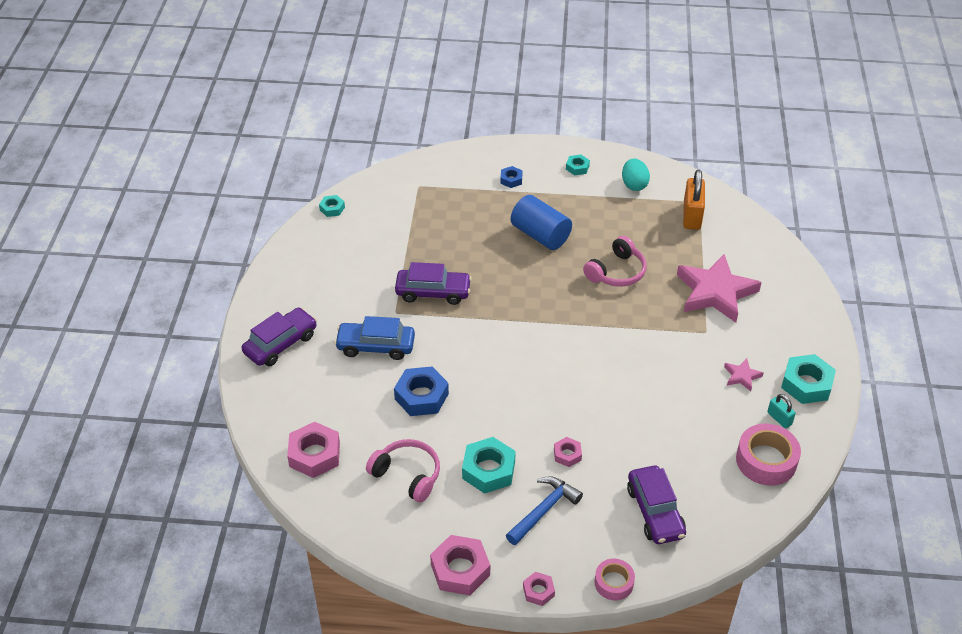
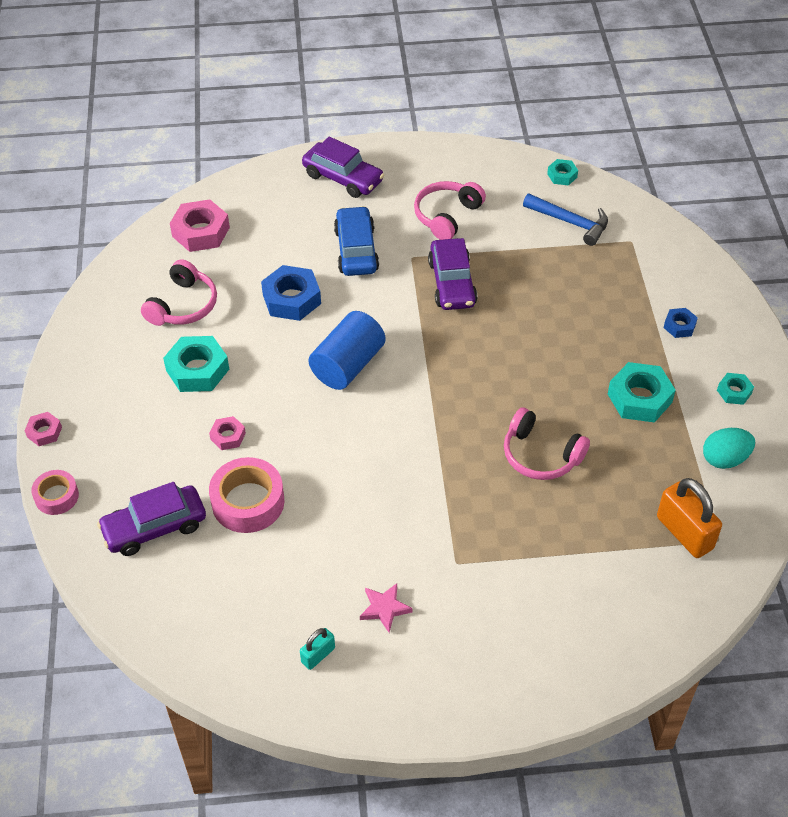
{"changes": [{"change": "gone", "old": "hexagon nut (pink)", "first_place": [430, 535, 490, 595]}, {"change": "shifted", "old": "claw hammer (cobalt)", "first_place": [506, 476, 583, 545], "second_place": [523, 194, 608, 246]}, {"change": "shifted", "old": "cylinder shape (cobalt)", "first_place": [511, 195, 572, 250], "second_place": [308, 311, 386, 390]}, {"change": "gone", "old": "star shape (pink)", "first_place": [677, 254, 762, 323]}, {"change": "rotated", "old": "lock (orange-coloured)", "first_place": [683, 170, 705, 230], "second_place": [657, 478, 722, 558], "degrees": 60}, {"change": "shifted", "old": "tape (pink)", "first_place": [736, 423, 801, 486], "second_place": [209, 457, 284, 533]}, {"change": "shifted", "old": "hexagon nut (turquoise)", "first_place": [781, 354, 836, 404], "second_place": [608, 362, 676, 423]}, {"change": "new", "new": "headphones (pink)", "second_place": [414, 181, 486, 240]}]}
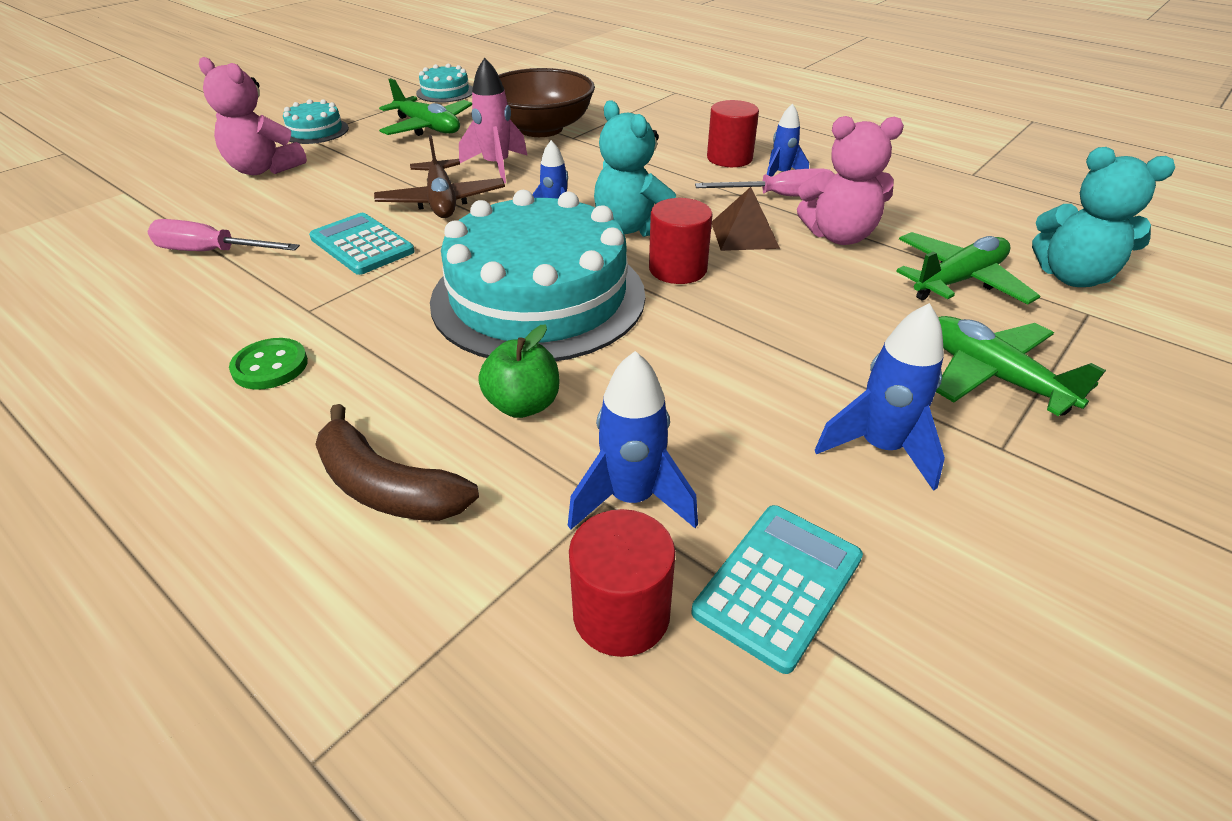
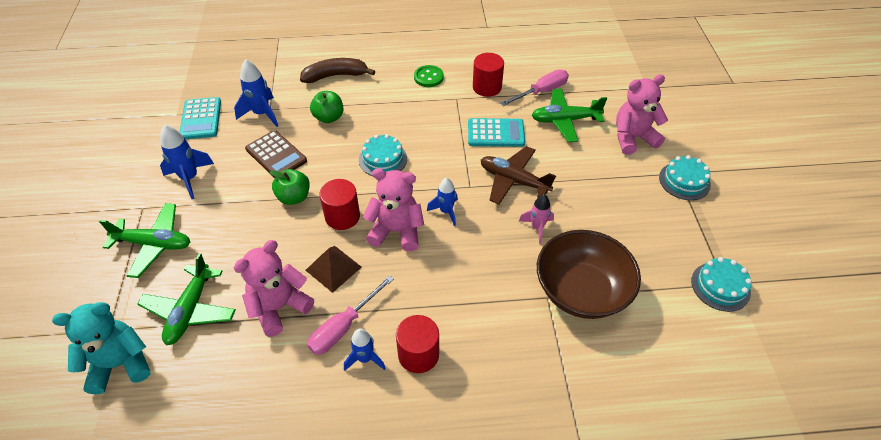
{"changes": [{"change": "shifted", "old": "aeroplane (leaf-green)", "first_place": [379, 78, 472, 136], "second_place": [532, 89, 607, 142]}, {"change": "scaled", "old": "layer cake (turquoise)", "first_place": [430, 190, 645, 361], "second_place": [359, 134, 407, 176], "factor": 0.43}, {"change": "scaled", "old": "toy rocket (pink)", "first_place": [459, 57, 527, 183], "second_place": [519, 194, 554, 244], "factor": 0.67}, {"change": "shifted", "old": "cylinder shape (crimson)", "first_place": [569, 509, 676, 657], "second_place": [473, 53, 504, 97]}, {"change": "repainted", "old": "teddy (turquoise)", "new": "teddy (pink)", "first_place": [594, 100, 676, 237], "second_place": [363, 168, 424, 251]}, {"change": "new", "new": "adding machine (dark brown)", "second_place": [245, 130, 307, 178]}, {"change": "new", "new": "apple fruit (leaf-green)", "second_place": [270, 169, 310, 205]}]}
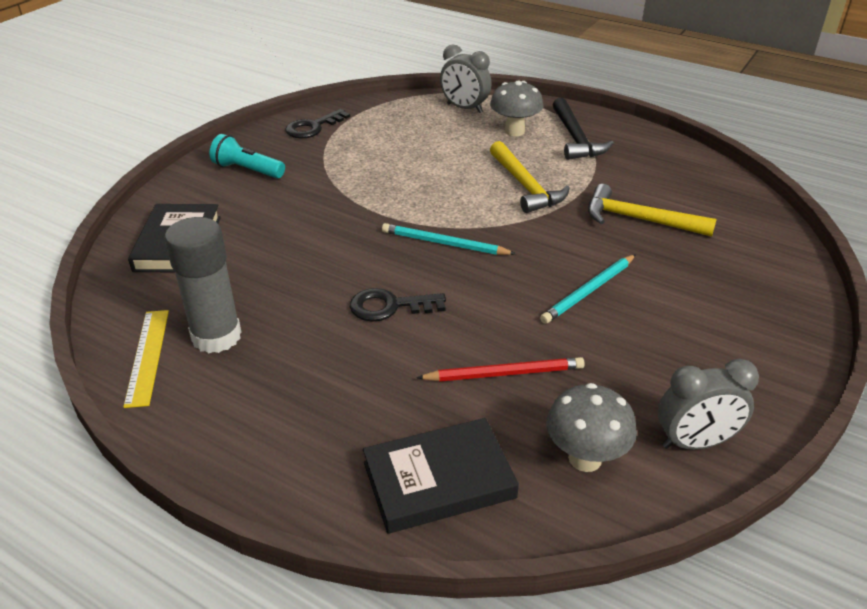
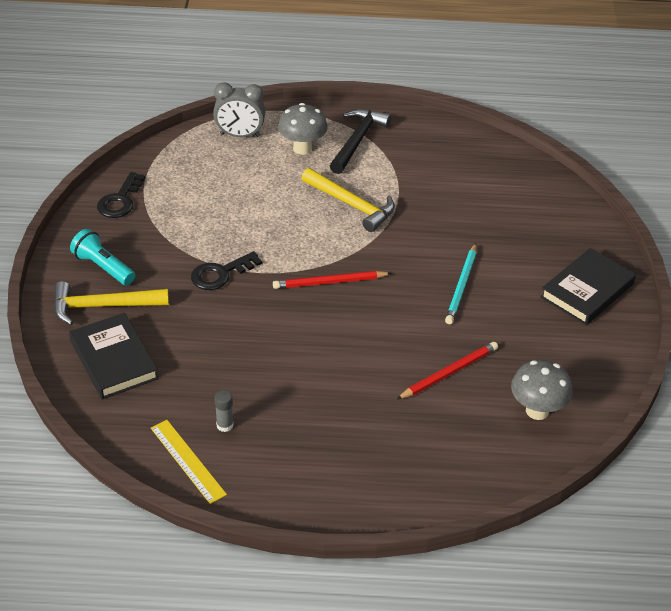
{"changes": [{"change": "scaled", "old": "glue stick (ash-grey)", "first_place": [164, 217, 241, 353], "second_place": [214, 390, 234, 432], "factor": 0.42}, {"change": "rotated", "old": "pocket torch (turquoise)", "first_place": [210, 134, 285, 178], "second_place": [70, 229, 135, 285], "degrees": 45}, {"change": "shifted", "old": "key (jet-black)", "first_place": [350, 288, 446, 322], "second_place": [191, 251, 262, 290]}, {"change": "shifted", "old": "hardcover (jet-black)", "first_place": [363, 418, 519, 534], "second_place": [540, 248, 636, 325]}, {"change": "repainted", "old": "pencil (turquoise)", "new": "pencil (crimson)", "first_place": [382, 223, 516, 255], "second_place": [273, 271, 392, 289]}, {"change": "rotated", "old": "claw hammer (jet-black)", "first_place": [553, 98, 614, 160], "second_place": [330, 109, 391, 174], "degrees": -120}, {"change": "shifted", "old": "claw hammer (yellow)", "first_place": [588, 184, 717, 237], "second_place": [53, 281, 169, 325]}, {"change": "gone", "old": "clock (ash-grey)", "first_place": [658, 359, 759, 450]}]}
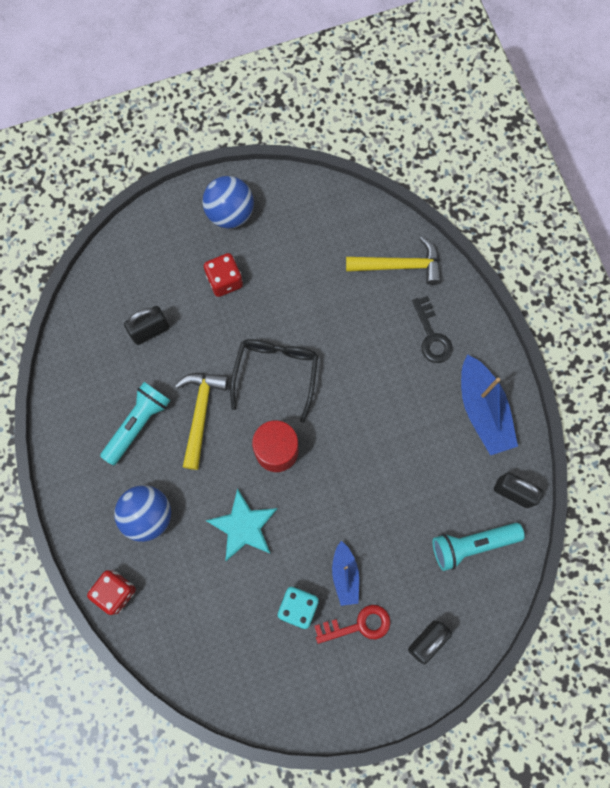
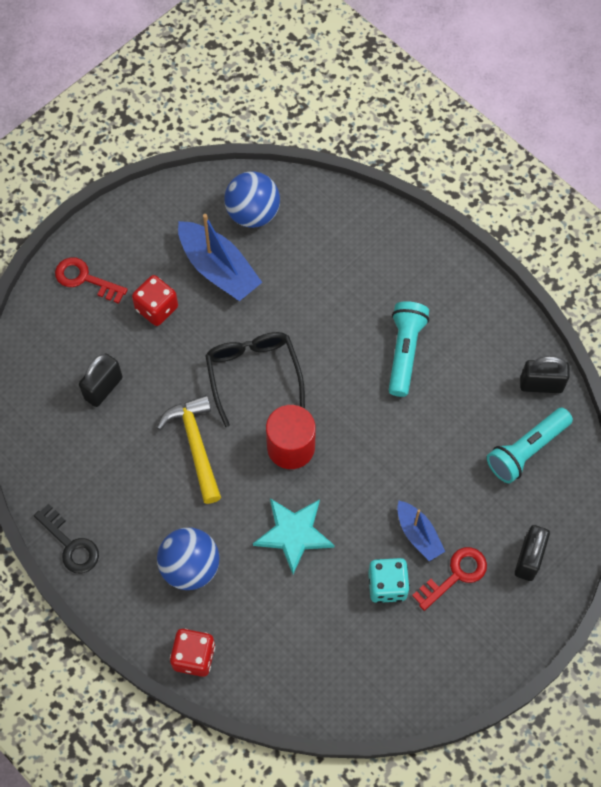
{"changes": [{"change": "shifted", "old": "pocket torch (turquoise)", "first_place": [100, 382, 171, 466], "second_place": [389, 301, 429, 397]}, {"change": "shifted", "old": "ball (cobalt)", "first_place": [202, 176, 254, 228], "second_place": [224, 171, 280, 228]}, {"change": "gone", "old": "claw hammer (yellow)", "first_place": [346, 237, 441, 285]}, {"change": "shifted", "old": "key (jet-black)", "first_place": [412, 296, 453, 363], "second_place": [34, 504, 99, 574]}, {"change": "shifted", "old": "toy boat (cobalt)", "first_place": [461, 354, 518, 455], "second_place": [178, 214, 262, 301]}, {"change": "new", "new": "key (crimson)", "second_place": [55, 257, 128, 304]}]}
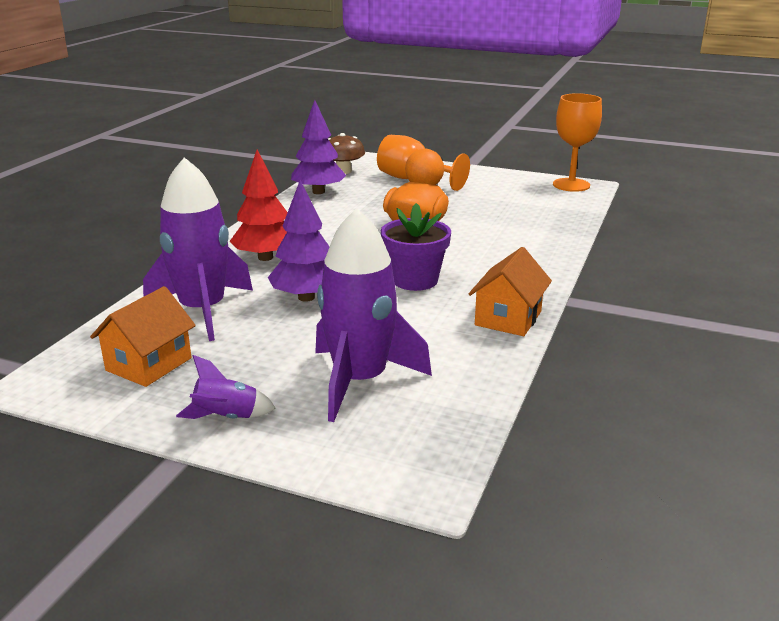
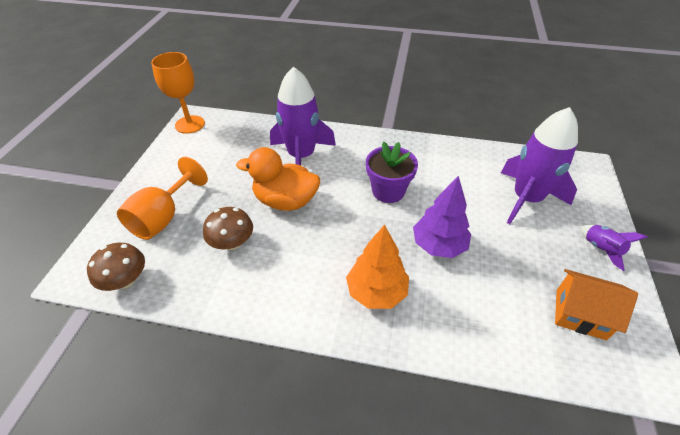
{"changes": [{"change": "shifted", "old": "toy rocket (royal purple)", "first_place": [143, 157, 253, 341], "second_place": [270, 66, 336, 165]}, {"change": "repainted", "old": "fir tree (crimson)", "new": "fir tree (orange-coloured)", "first_place": [230, 150, 288, 261], "second_place": [346, 224, 409, 309]}, {"change": "gone", "old": "fir tree (royal purple)", "first_place": [291, 100, 346, 194]}, {"change": "gone", "old": "house (orange-coloured)", "first_place": [469, 247, 552, 336]}, {"change": "new", "new": "toadstool (dark brown)", "second_place": [203, 207, 253, 250]}]}
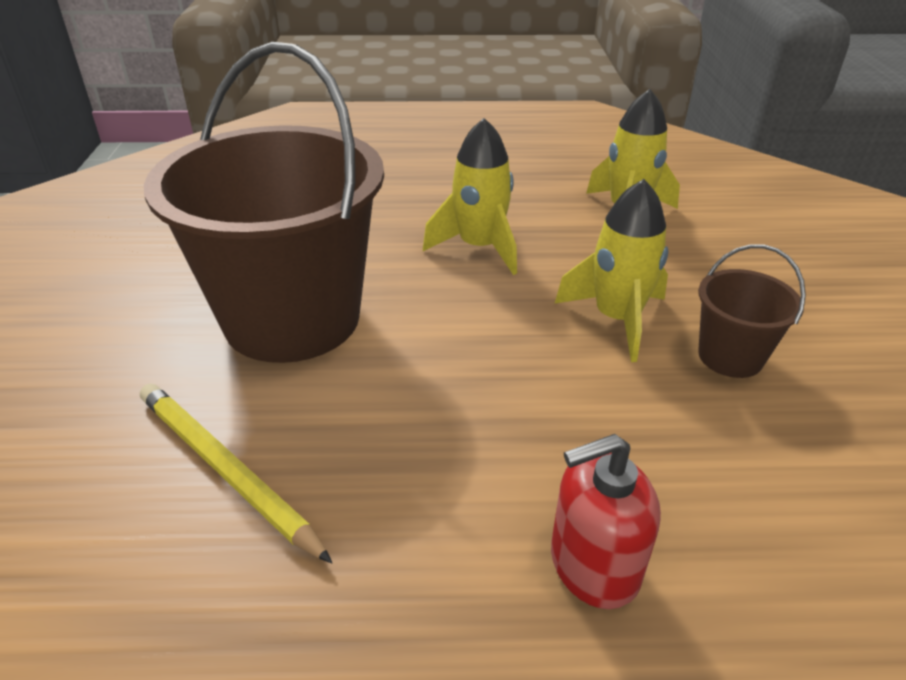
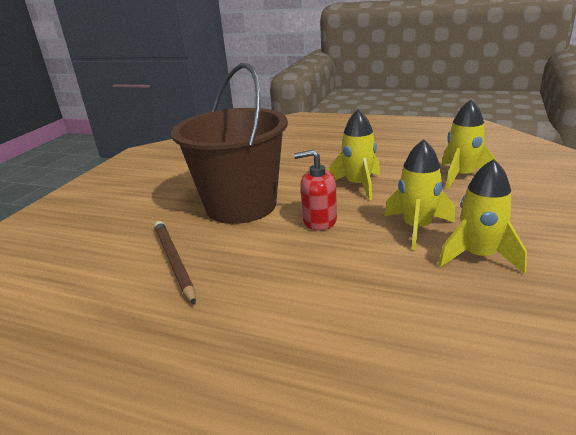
{"changes": [{"change": "repainted", "old": "pencil (yellow)", "new": "pencil (dark brown)", "first_place": [140, 384, 332, 563], "second_place": [154, 221, 196, 304]}, {"change": "shifted", "old": "pump bottle (crimson)", "first_place": [551, 434, 661, 609], "second_place": [294, 149, 337, 231]}, {"change": "swapped", "old": "pail (dark brown)", "new": "toy rocket (yellow)", "first_place": [698, 244, 806, 378], "second_place": [438, 159, 527, 274]}]}
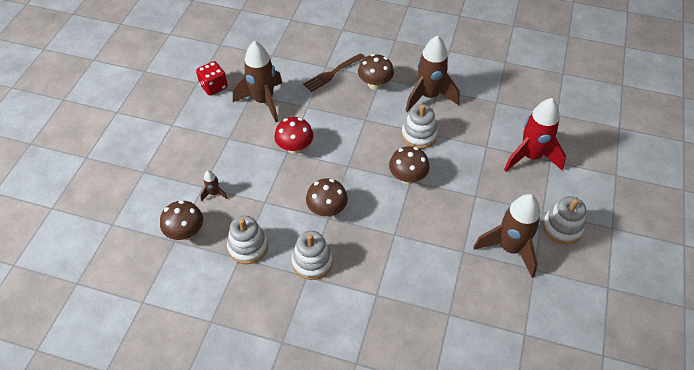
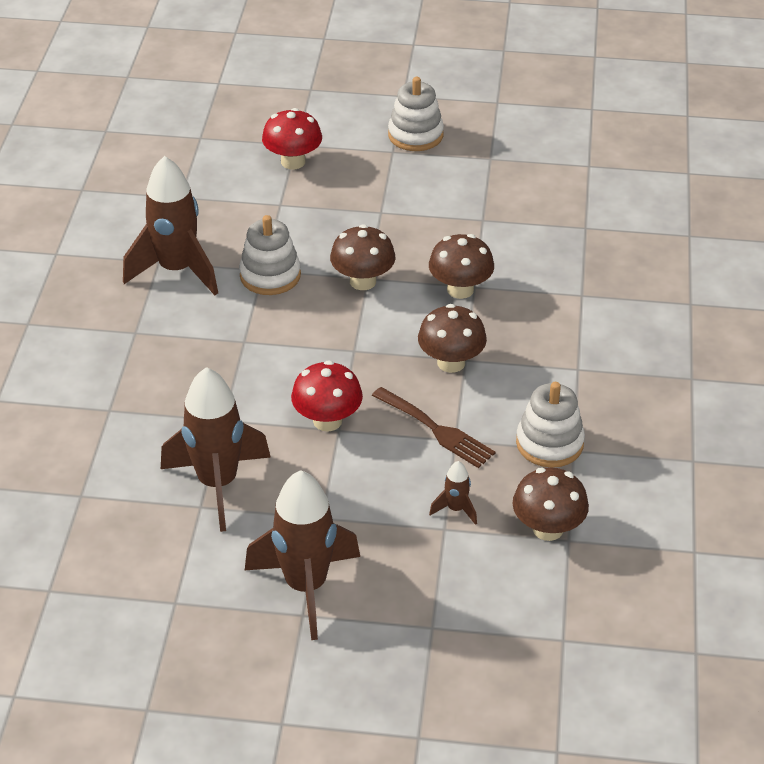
{"changes": [{"change": "gone", "old": "die (crimson)", "first_place": [196, 61, 228, 96]}, {"change": "gone", "old": "ring stacker (snow-white)", "first_place": [292, 231, 333, 280]}, {"change": "shifted", "old": "dinner fork (dark brown)", "first_place": [303, 53, 365, 92], "second_place": [372, 387, 495, 468]}, {"change": "shifted", "old": "toadstool (dark brown)", "first_place": [358, 54, 394, 90], "second_place": [429, 234, 494, 299]}, {"change": "shifted", "old": "toy rocket (dark brown)", "first_place": [474, 194, 541, 278], "second_place": [245, 470, 360, 640]}, {"change": "swapped", "old": "toy rocket (crimson)", "new": "toadstool (crimson)", "first_place": [504, 98, 566, 171], "second_place": [262, 108, 322, 169]}]}
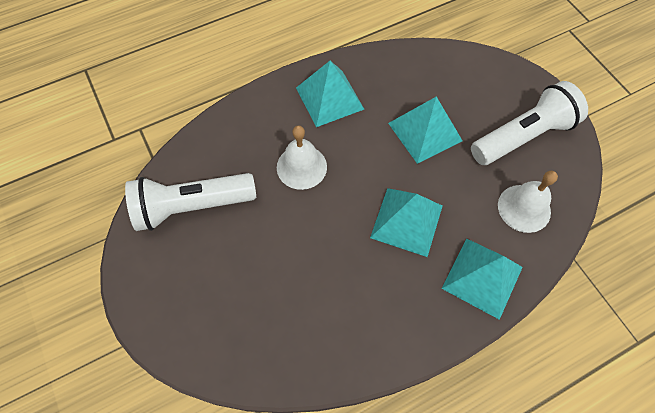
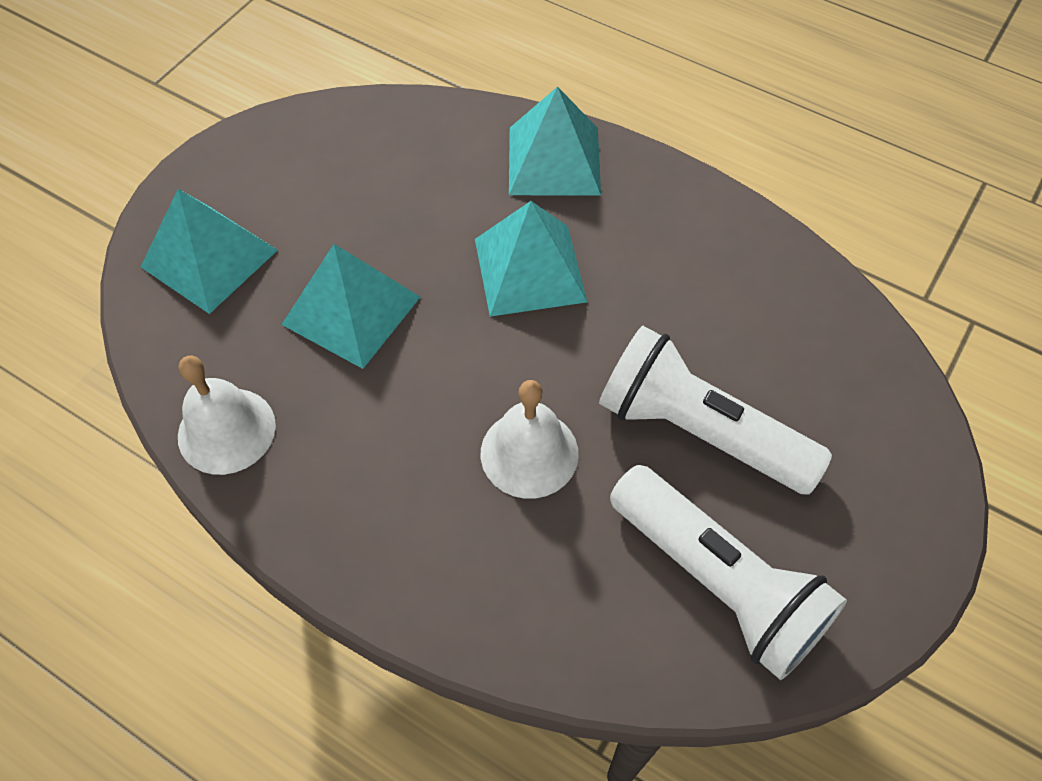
{"changes": [{"change": "shifted", "old": "pyramid shape (turquoise)", "first_place": [296, 61, 364, 127], "second_place": [141, 189, 278, 314]}, {"change": "shifted", "old": "pocket torch (snow-white)", "first_place": [471, 81, 588, 165], "second_place": [599, 325, 832, 495]}, {"change": "shifted", "old": "school bell (snow-white)", "first_place": [498, 171, 558, 233], "second_place": [178, 355, 276, 475]}]}
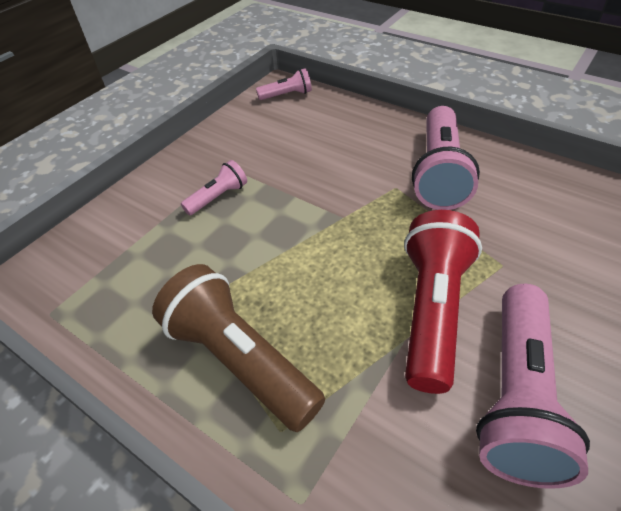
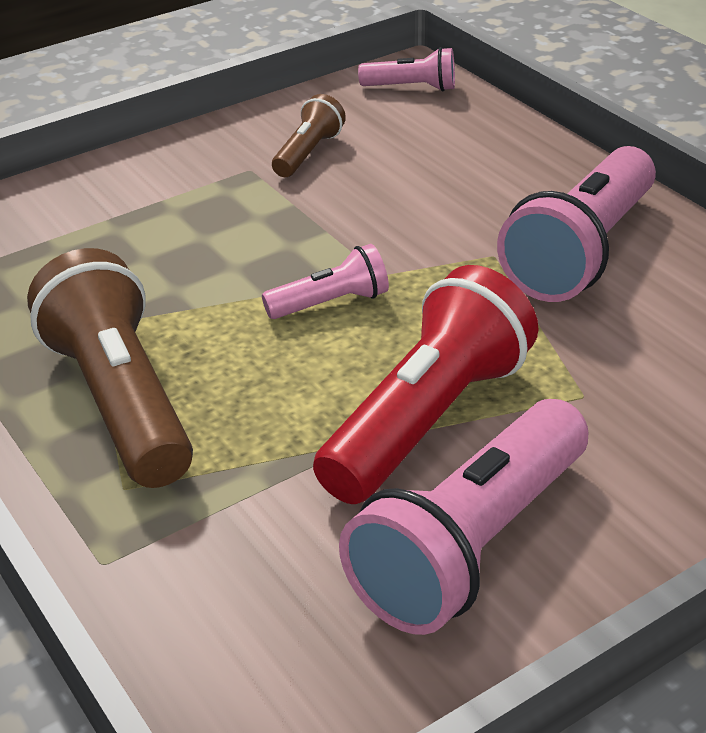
{"changes": [{"change": "shifted", "old": "pocket torch (pink)", "first_place": [181, 160, 247, 215], "second_place": [262, 244, 389, 319]}, {"change": "new", "new": "pocket torch (dark brown)", "second_place": [272, 94, 346, 177]}]}
